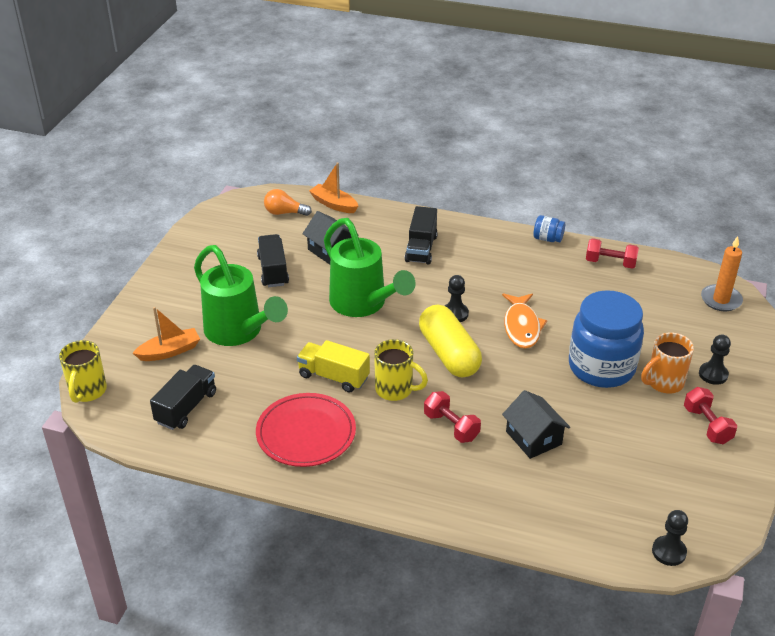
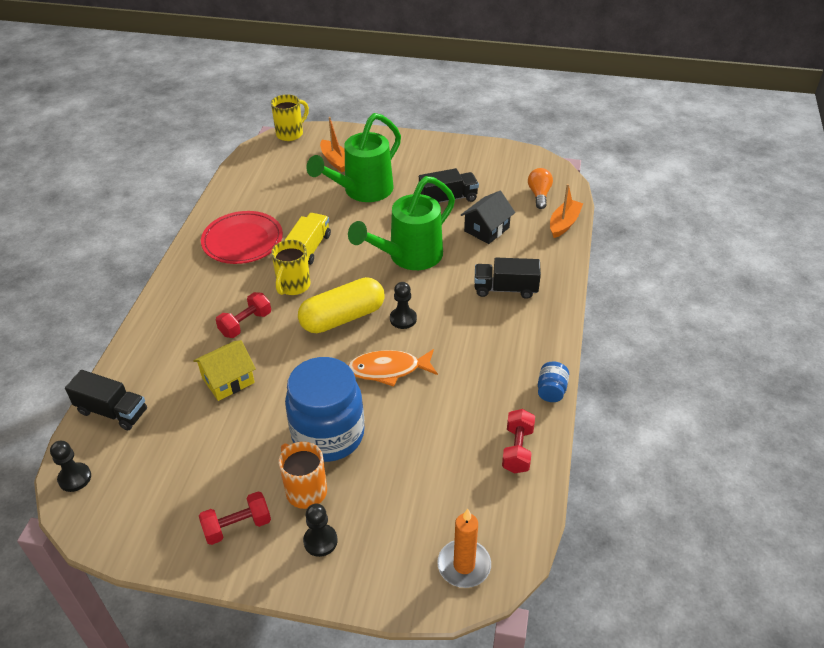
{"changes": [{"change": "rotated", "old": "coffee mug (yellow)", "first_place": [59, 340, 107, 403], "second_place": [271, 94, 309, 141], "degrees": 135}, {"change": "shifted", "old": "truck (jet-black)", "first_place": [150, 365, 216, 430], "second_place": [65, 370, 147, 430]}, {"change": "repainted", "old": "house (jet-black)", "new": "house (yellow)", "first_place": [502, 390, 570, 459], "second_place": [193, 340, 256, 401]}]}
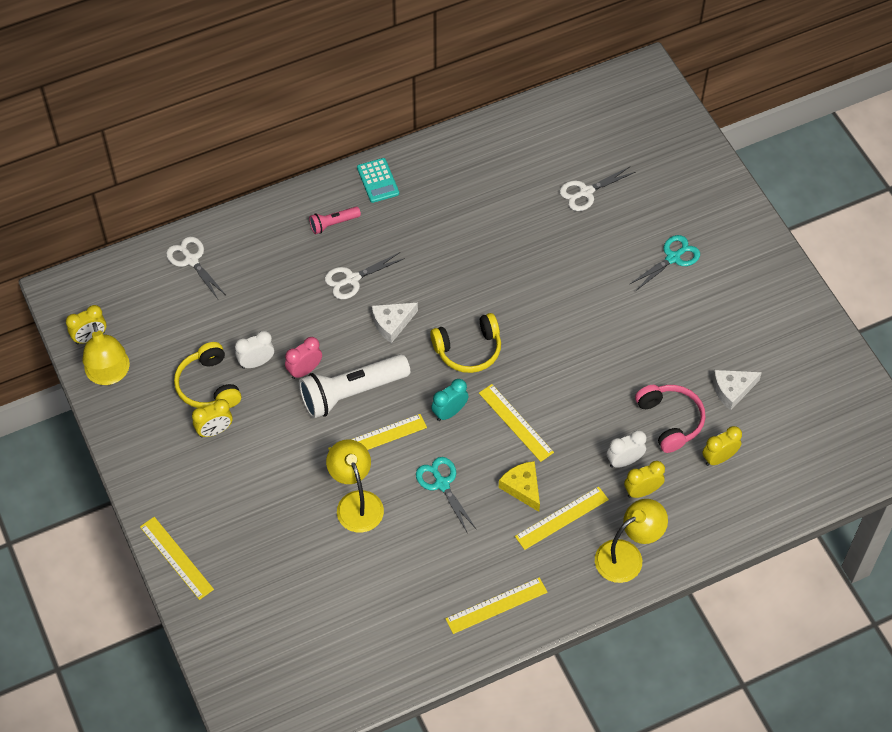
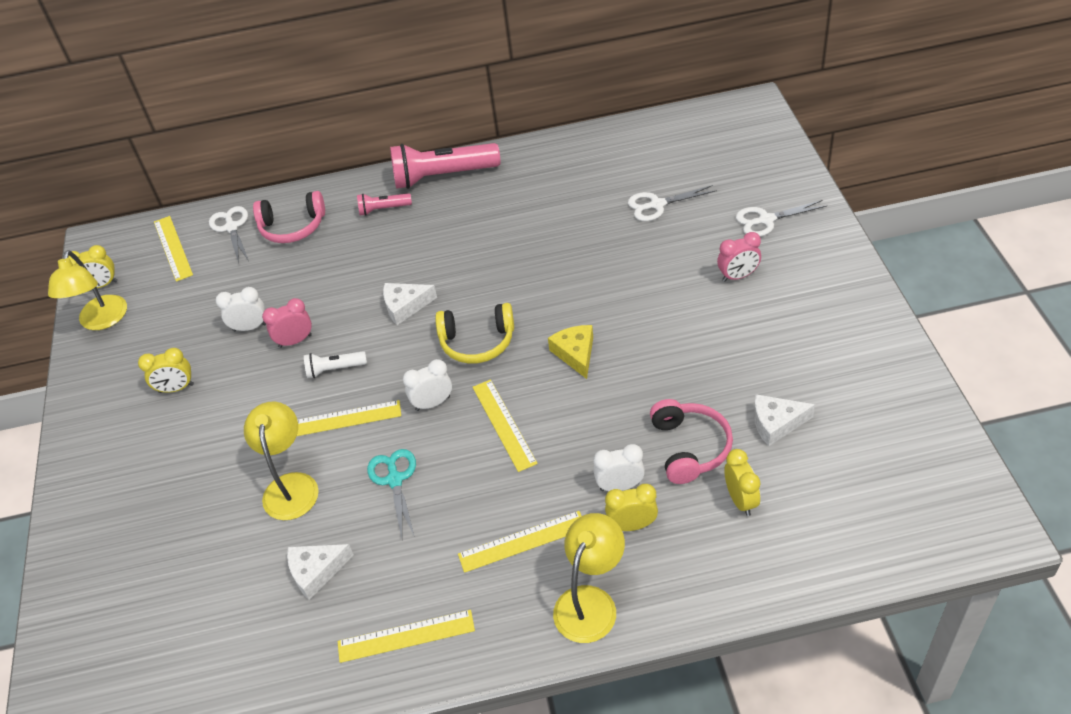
{"changes": [{"change": "shifted", "old": "ruler (yellow)", "first_place": [140, 517, 214, 600], "second_place": [154, 216, 193, 282]}, {"change": "gone", "old": "headphones (yellow)", "first_place": [174, 342, 241, 408]}, {"change": "scaled", "old": "pocket torch (snow-white)", "first_place": [299, 354, 410, 419], "second_place": [304, 351, 367, 378], "factor": 0.49}, {"change": "shifted", "old": "scissors (snow-white)", "first_place": [325, 252, 405, 299], "second_place": [736, 200, 827, 237]}, {"change": "swapped", "old": "adding machine (turquoise)", "new": "pocket torch (pink)", "first_place": [357, 158, 399, 203], "second_place": [390, 143, 500, 189]}, {"change": "repainted", "old": "clock (turquoise)", "new": "clock (snow-white)", "first_place": [431, 379, 468, 421], "second_place": [403, 359, 452, 411]}, {"change": "shifted", "old": "cheese wedge (yellow)", "first_place": [499, 461, 540, 512], "second_place": [548, 325, 593, 379]}, {"change": "rotated", "old": "reading lamp (yellow)", "first_place": [595, 499, 668, 583], "second_place": [553, 513, 625, 643], "degrees": -45}, {"change": "swapped", "old": "scissors (turquoise)", "new": "clock (pink)", "first_place": [630, 235, 700, 291], "second_place": [717, 232, 761, 282]}, {"change": "rotated", "old": "clock (yellow)", "first_place": [702, 426, 742, 466], "second_place": [724, 449, 760, 516], "degrees": 90}, {"change": "new", "new": "headphones (pink)", "second_place": [253, 191, 325, 243]}, {"change": "new", "new": "cheese wedge (snow-white)", "second_place": [287, 544, 354, 600]}]}
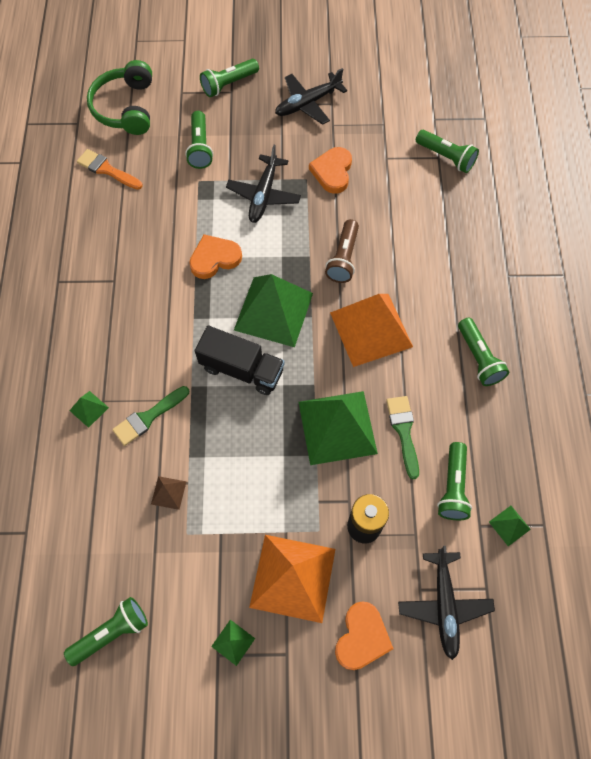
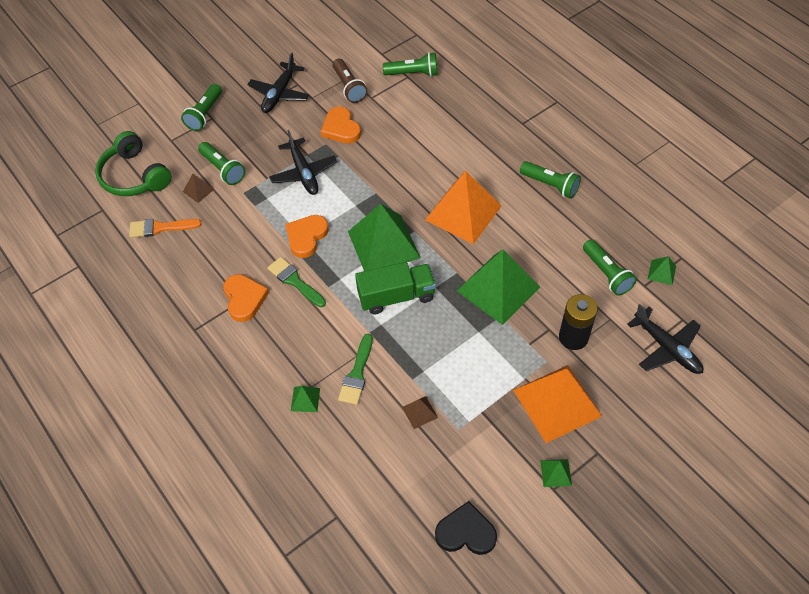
{"changes": [{"change": "swapped", "old": "pocket torch (leaf-green)", "new": "love heart (jet-black)", "first_place": [64, 597, 148, 666], "second_place": [435, 501, 497, 555]}, {"change": "repainted", "old": "truck (jet-black)", "new": "truck (leaf-green)", "first_place": [195, 326, 285, 395], "second_place": [355, 262, 436, 315]}, {"change": "shifted", "old": "pocket torch (dark brown)", "first_place": [325, 219, 359, 283], "second_place": [333, 59, 368, 103]}, {"change": "shifted", "old": "love heart (orange-coloured)", "first_place": [335, 601, 393, 670], "second_place": [223, 274, 269, 322]}, {"change": "shifted", "old": "paintbrush (leaf-green)", "first_place": [386, 396, 419, 479], "second_place": [267, 257, 326, 307]}, {"change": "new", "new": "pyramid shape (dark brown)", "second_place": [183, 174, 214, 203]}]}
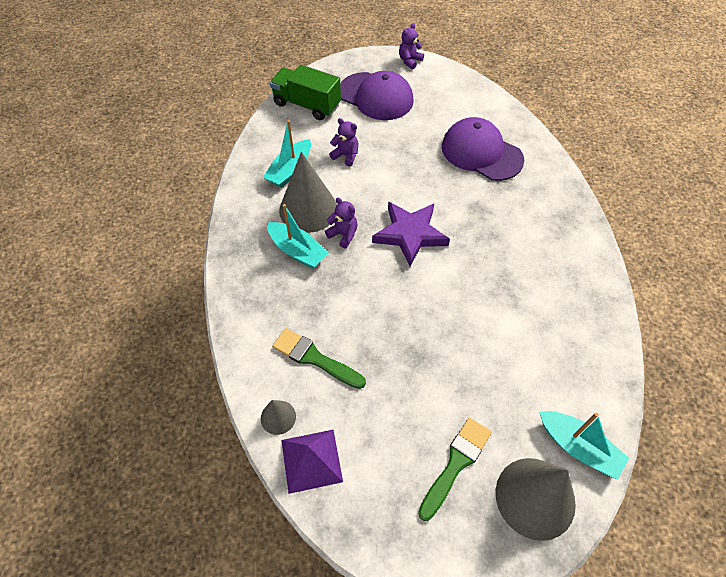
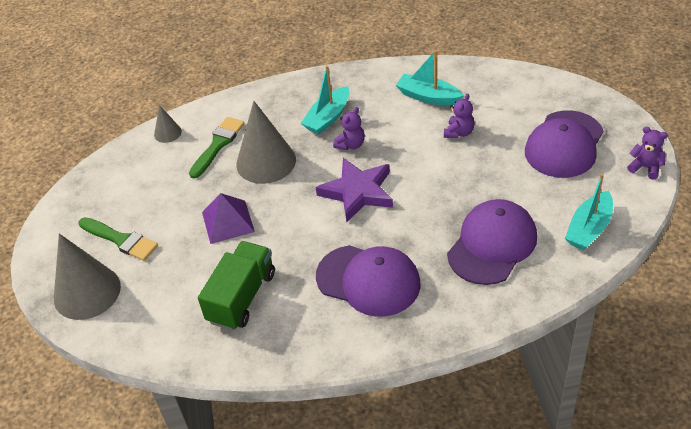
{"changes": [{"change": "shifted", "old": "truck (leaf-green)", "first_place": [270, 65, 341, 120], "second_place": [198, 241, 275, 330]}, {"change": "shifted", "old": "cone (ash-grey)", "first_place": [279, 152, 337, 233], "second_place": [236, 101, 296, 184]}, {"change": "shifted", "old": "pyramid shape (royal purple)", "first_place": [281, 430, 343, 494], "second_place": [202, 193, 255, 244]}, {"change": "shifted", "old": "toy boat (turquoise)", "first_place": [540, 411, 629, 480], "second_place": [565, 173, 613, 250]}, {"change": "new", "new": "cap (royal purple)", "second_place": [316, 245, 421, 317]}]}
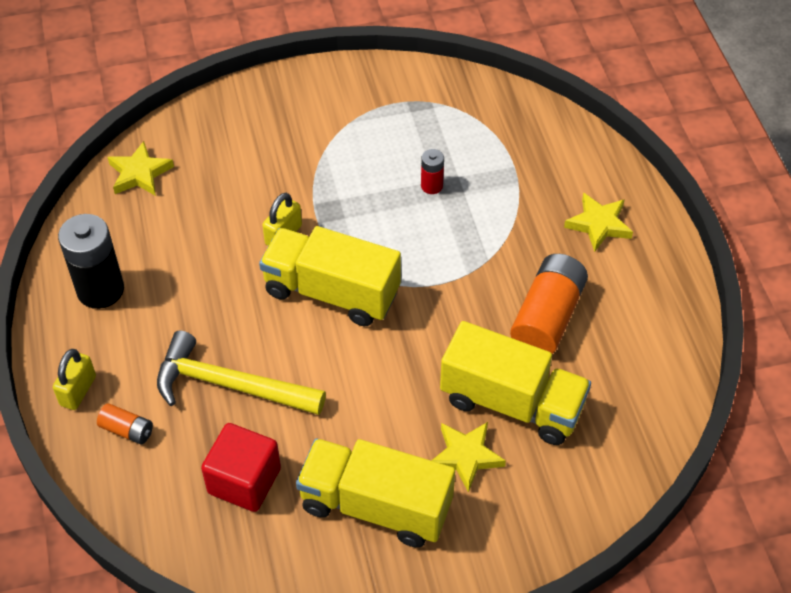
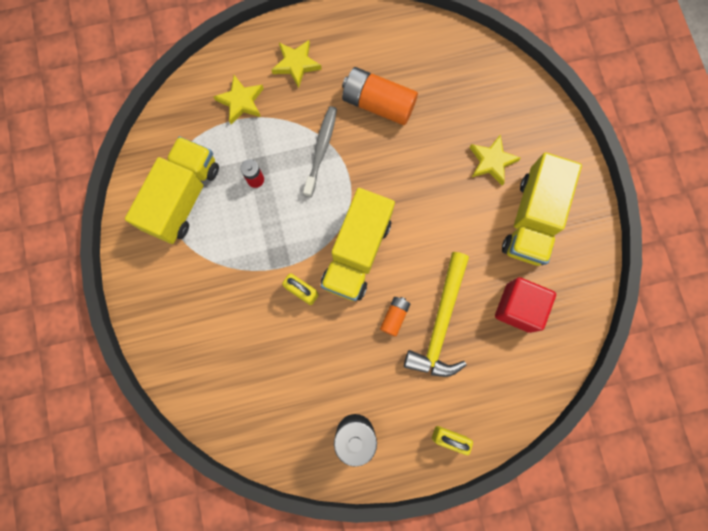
{"changes": [{"change": "shifted", "old": "power cell (orange-coloured)", "first_place": [97, 403, 153, 444], "second_place": [380, 297, 410, 337]}, {"change": "shifted", "old": "star shape (yellow)", "first_place": [108, 141, 174, 196], "second_place": [213, 75, 264, 124]}, {"change": "shifted", "old": "truck (yellow)", "first_place": [440, 321, 591, 445], "second_place": [125, 136, 219, 244]}, {"change": "new", "new": "dental brush (ash-grey)", "second_place": [303, 106, 337, 197]}]}
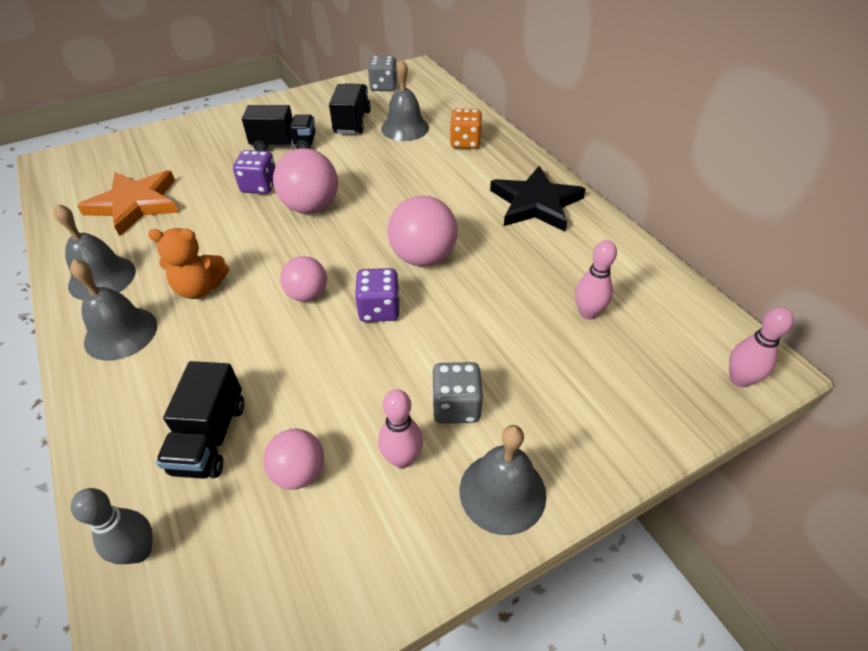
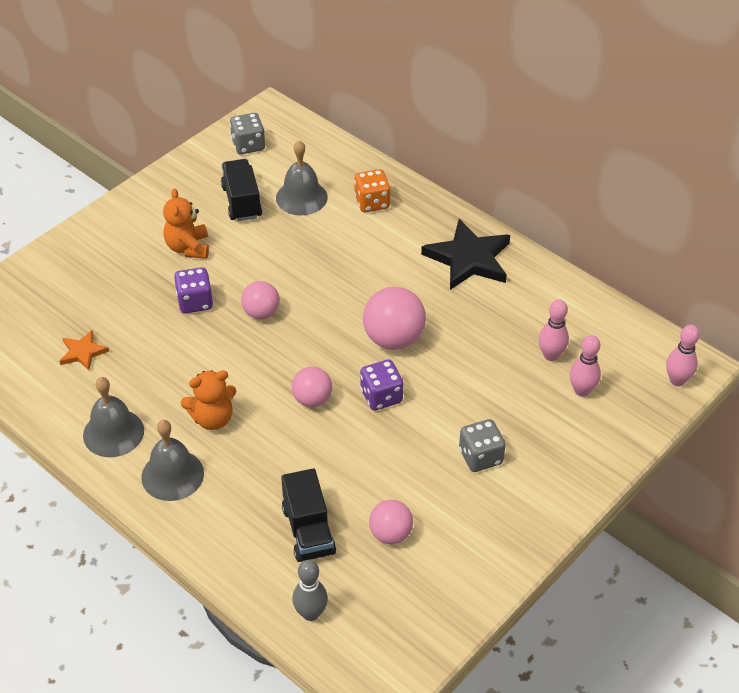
{"changes": [{"change": "scaled", "old": "star shape (orange-coloured)", "first_place": [77, 170, 179, 236], "second_place": [60, 330, 109, 370], "factor": 0.51}, {"change": "swapped", "old": "truck (jet-black)", "new": "teddy (orange-coloured)", "first_place": [242, 105, 315, 151], "second_place": [163, 189, 209, 259]}, {"change": "scaled", "old": "ball (pink)", "first_place": [273, 148, 338, 214], "second_place": [241, 281, 280, 320], "factor": 0.62}, {"change": "shifted", "old": "tenpin (pink)", "first_place": [378, 389, 423, 468], "second_place": [570, 335, 601, 397]}, {"change": "gone", "old": "school bell (ash-grey)", "first_place": [460, 425, 547, 535]}]}
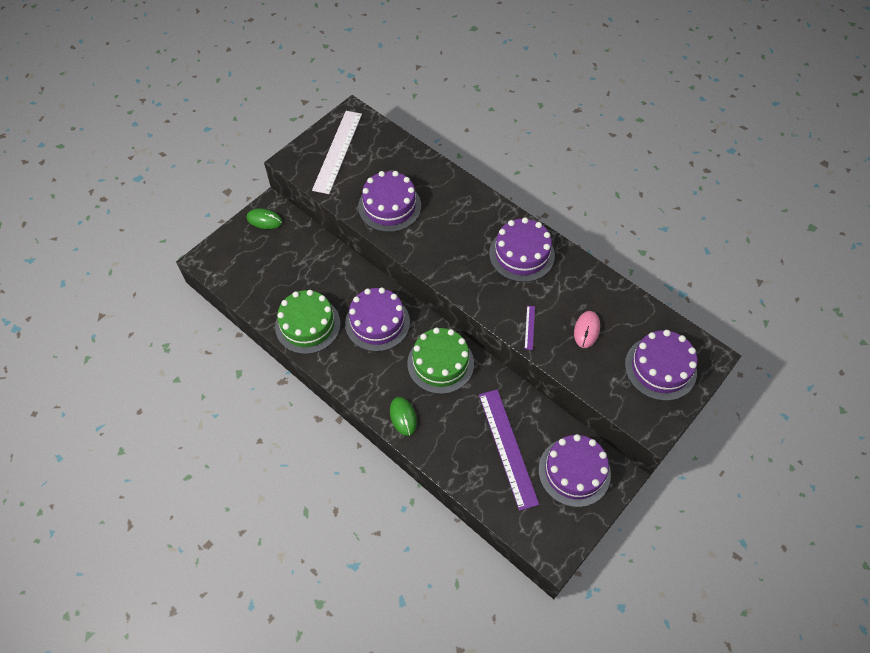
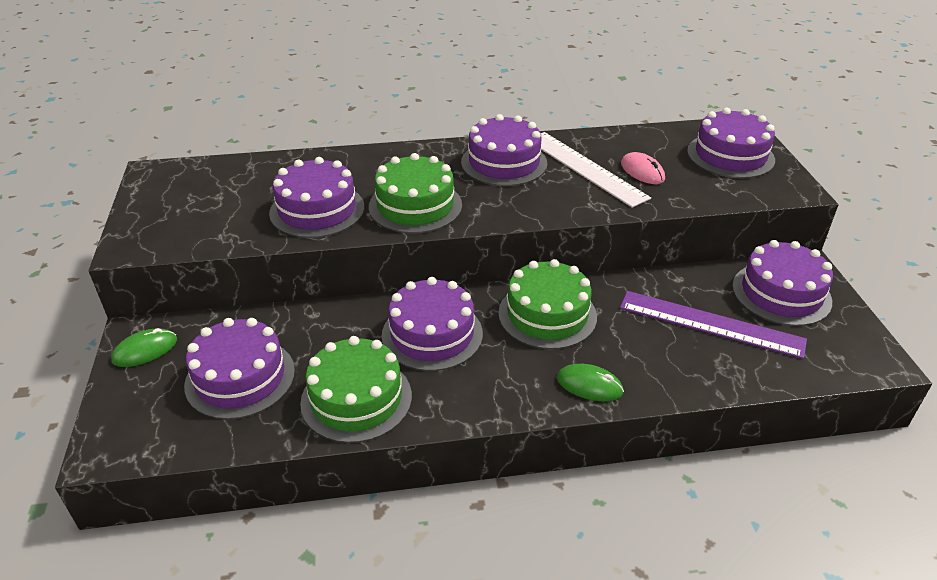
{"changes": [{"change": "shifted", "old": "ruler (snow-white)", "first_place": [312, 111, 362, 194], "second_place": [541, 132, 651, 208]}, {"change": "gone", "old": "ruler (royal purple)", "first_place": [524, 306, 535, 350]}, {"change": "new", "new": "layer cake (royal purple)", "second_place": [184, 318, 295, 420]}, {"change": "new", "new": "layer cake (leaf-green)", "second_place": [369, 153, 462, 234]}]}
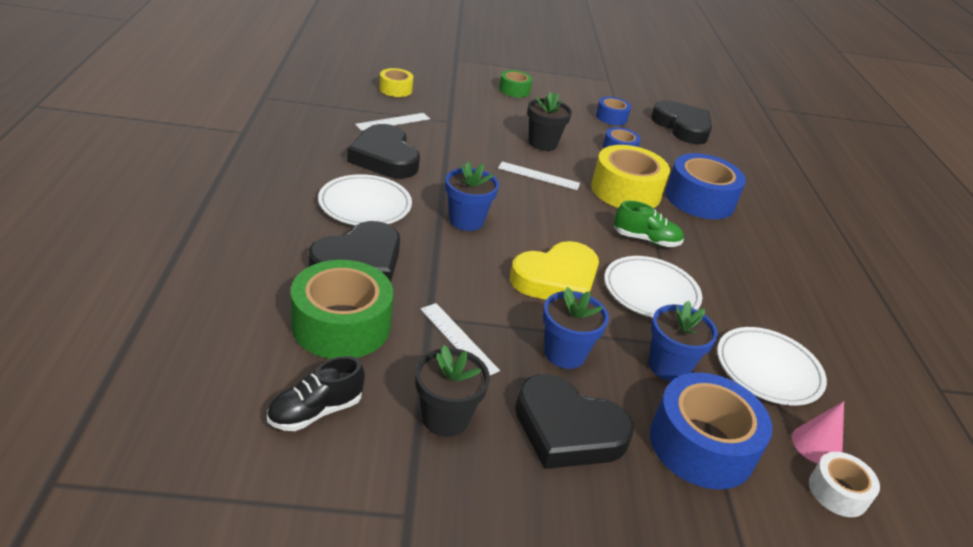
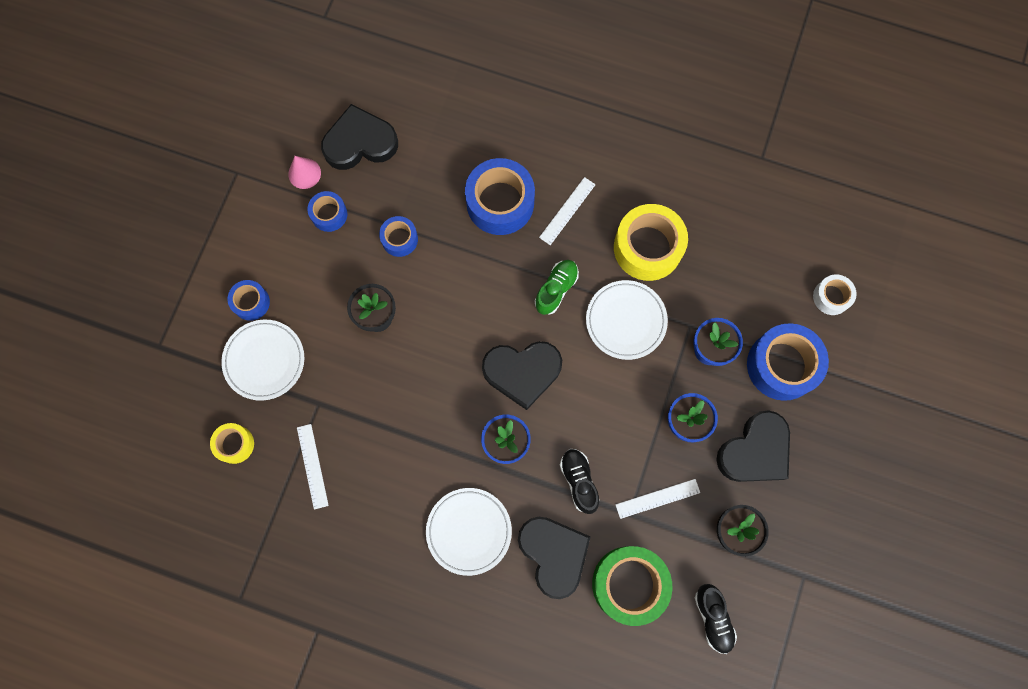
{"changes": [{"change": "shifted", "old": "love heart (jet-black)", "first_place": [347, 124, 420, 178], "second_place": [482, 341, 562, 410]}, {"change": "shifted", "old": "ruler (snow-white)", "first_place": [498, 162, 580, 190], "second_place": [539, 177, 596, 245]}, {"change": "repainted", "old": "tape (leaf-green)", "new": "tape (cobalt)", "first_place": [499, 70, 532, 98], "second_place": [227, 280, 270, 321]}, {"change": "gone", "old": "love heart (yellow)", "first_place": [510, 241, 599, 300]}, {"change": "shifted", "old": "tape (yellow)", "first_place": [591, 145, 670, 208], "second_place": [614, 204, 688, 281]}, {"change": "shifted", "old": "plate (snow-white)", "first_place": [717, 327, 827, 406], "second_place": [221, 320, 304, 401]}, {"change": "shifted", "old": "cone (pink)", "first_place": [792, 401, 844, 464], "second_place": [288, 156, 321, 189]}, {"change": "new", "new": "lace-up shoe (jet-black)", "second_place": [560, 449, 599, 514]}]}
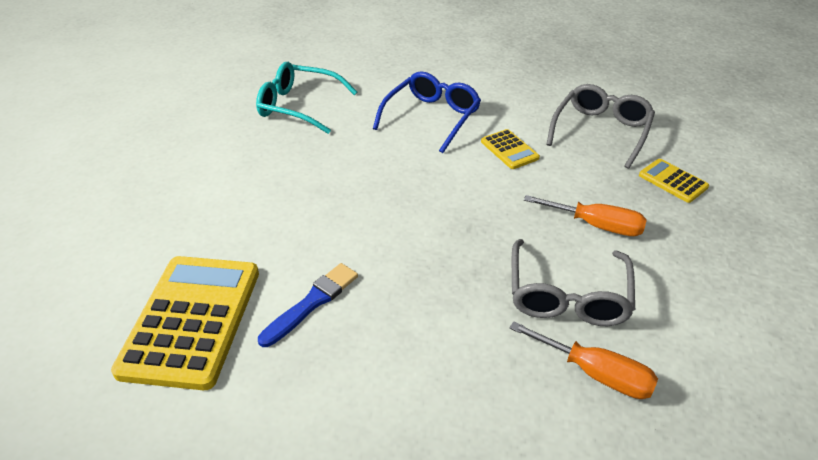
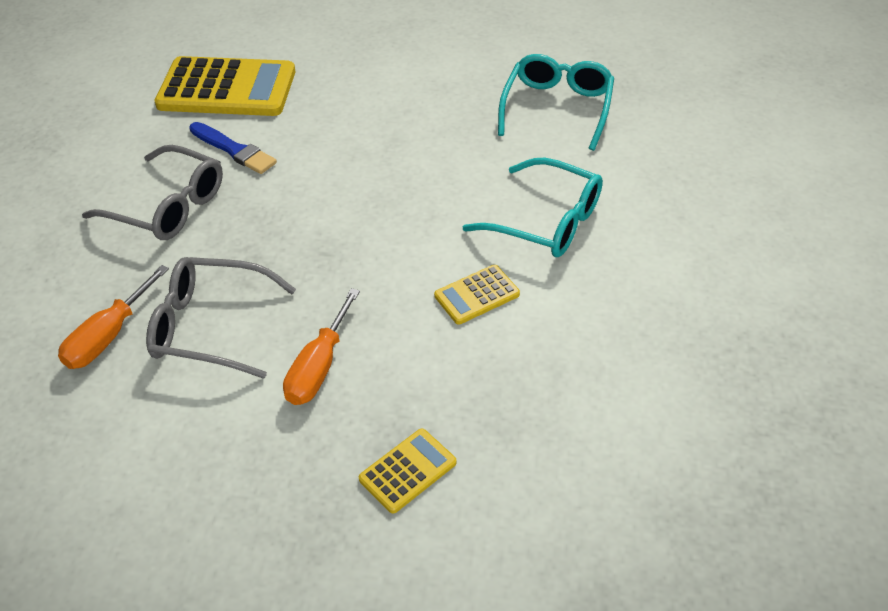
{"changes": [{"change": "repainted", "old": "eyeglasses (cobalt)", "new": "eyeglasses (turquoise)", "first_place": [373, 71, 481, 153], "second_place": [463, 158, 603, 257]}, {"change": "shifted", "old": "eyeglasses (ash-grey)", "first_place": [546, 84, 655, 169], "second_place": [82, 145, 223, 240]}]}
